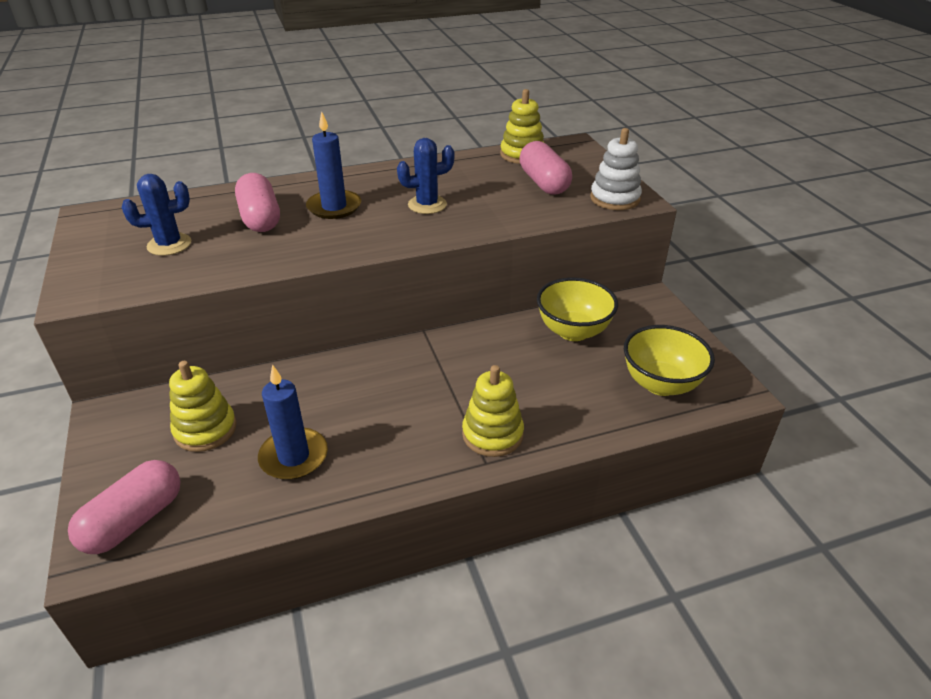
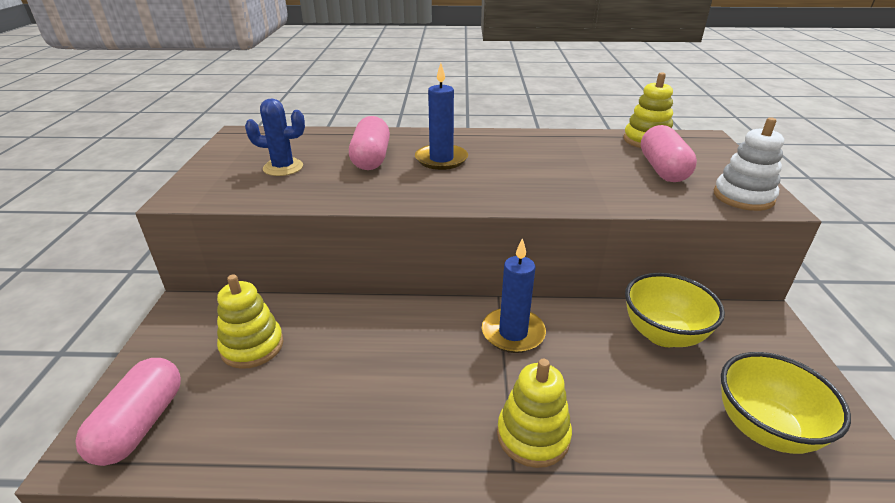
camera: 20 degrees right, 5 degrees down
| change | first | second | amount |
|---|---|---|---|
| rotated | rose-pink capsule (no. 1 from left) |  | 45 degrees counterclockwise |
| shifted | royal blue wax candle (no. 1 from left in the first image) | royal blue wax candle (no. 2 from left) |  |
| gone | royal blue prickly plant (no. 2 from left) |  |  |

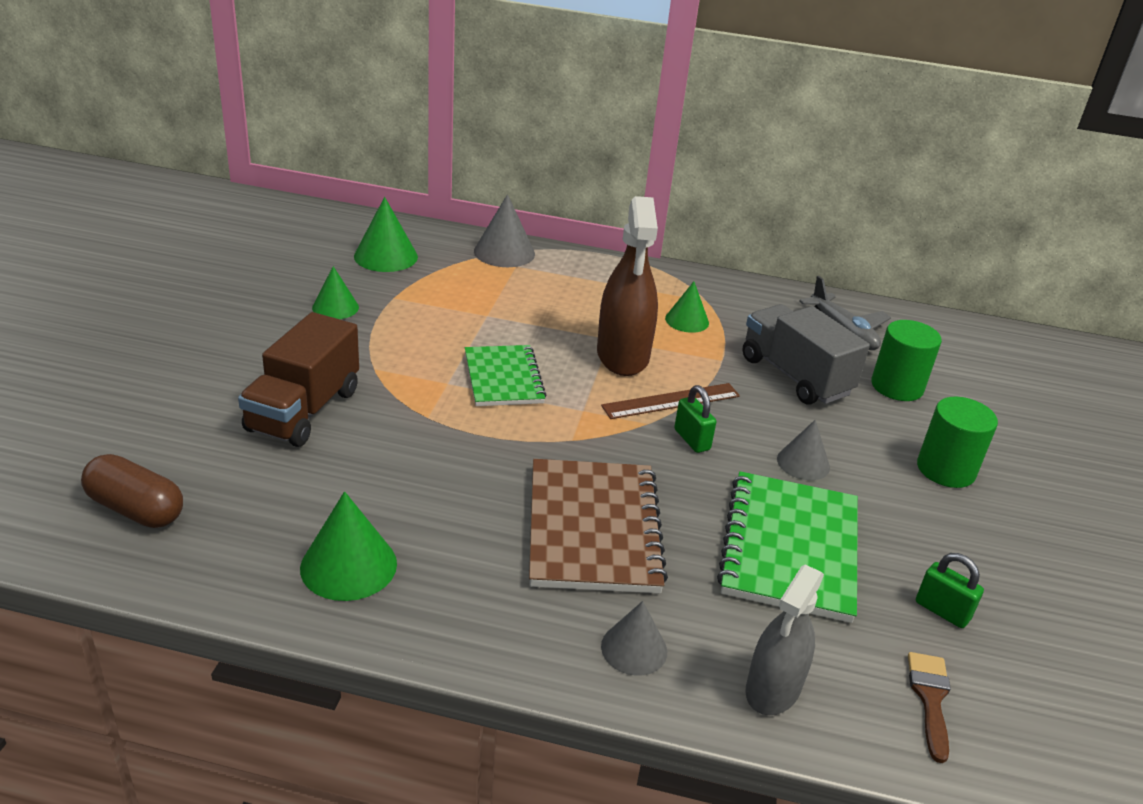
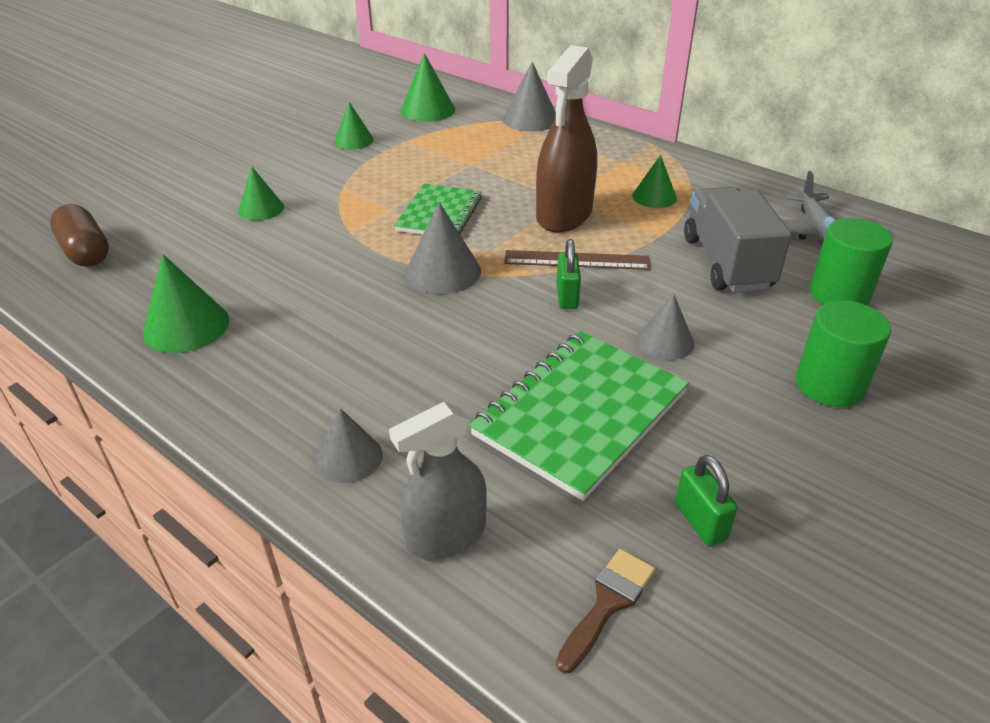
camera: 30 degrees right, 5 degrees up
| change | first | second | amount |
|---|---|---|---|
| swapped | russet lorry | emerald cone (no. 2 from left) |  |
| new |  | ash-grey cone (no. 2 from left) |  |
| gone | russet exercise book |  |  |

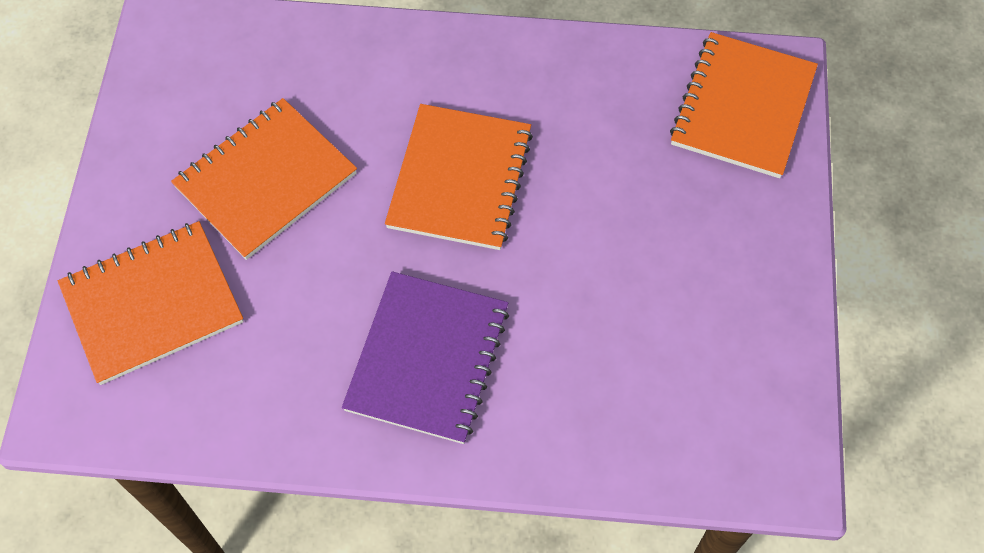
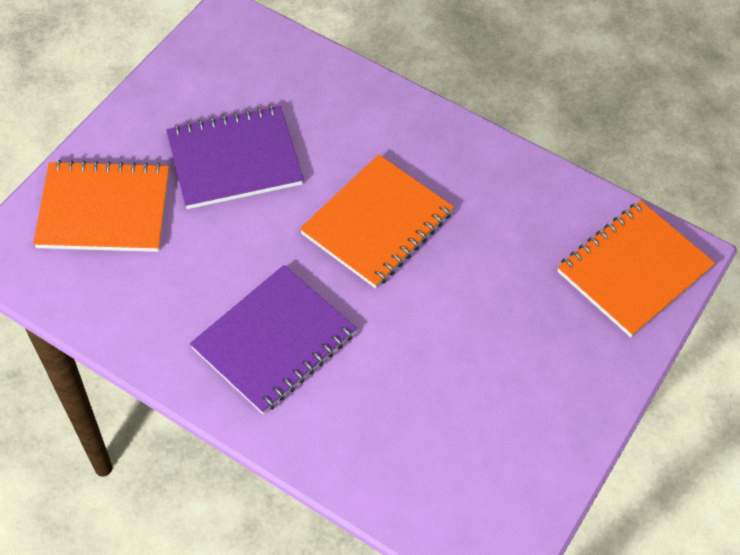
camera: 25 degrees right, 5 degrees down
| change | first | second | amount |
|---|---|---|---|
| repainted | bright orange exercise book (no. 2 from left) | violet exercise book (no. 1 from left) |  |

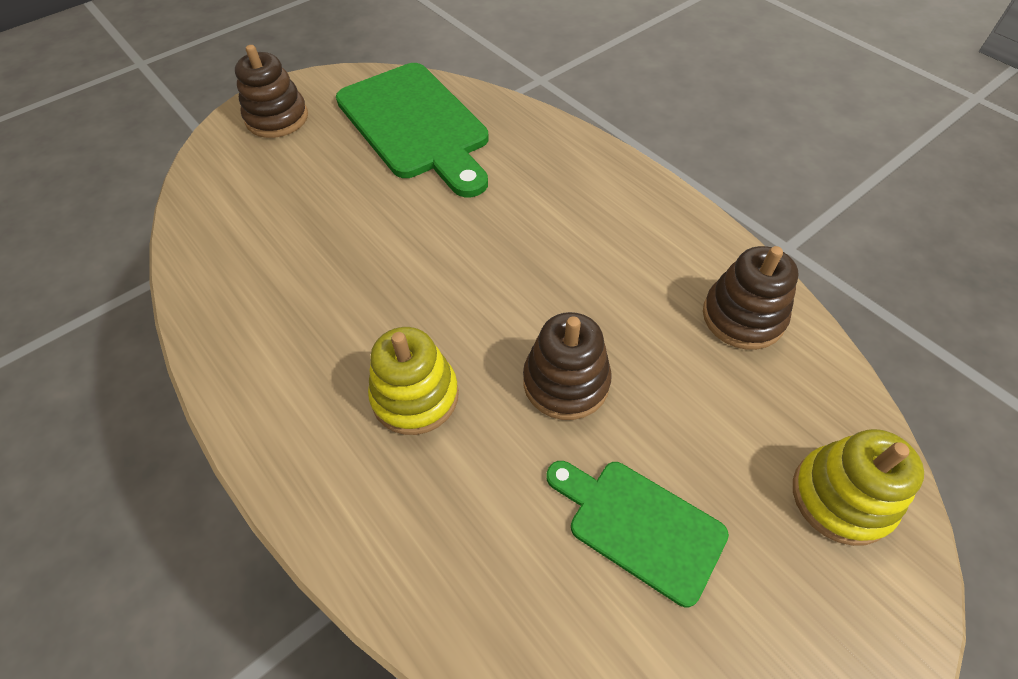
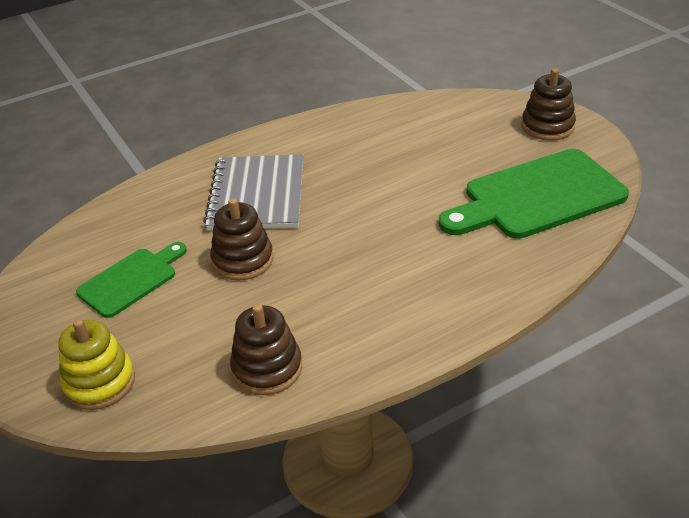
camera: 100 degrees right, 15 degrees down
| change | first | second | amount |
|---|---|---|---|
| swapped | golden stacking toy (no. 1 from left) | ash-grey exercise book |  |

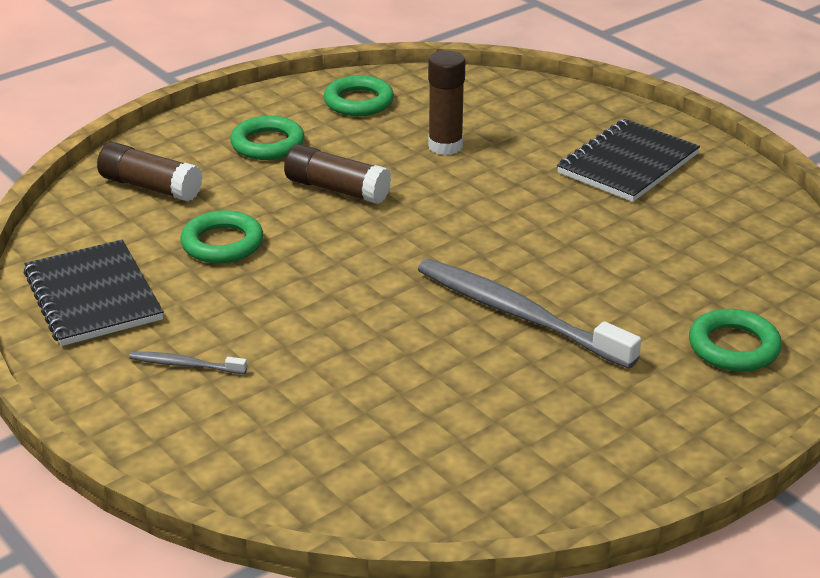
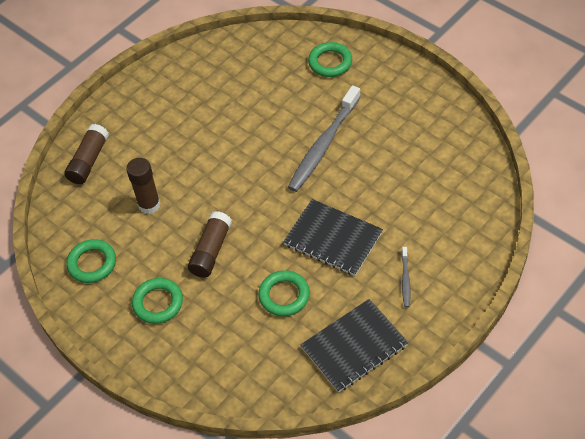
camera: 95 degrees left, 20 degrees up
| change | first | second | amount |
|---|---|---|---|
| shifted | russet stick of glue (no. 1 from left) |  |  |
| shifted | jet-black exercise book (no. 2 from left in the first image) | jet-black exercise book (no. 1 from left) |  |

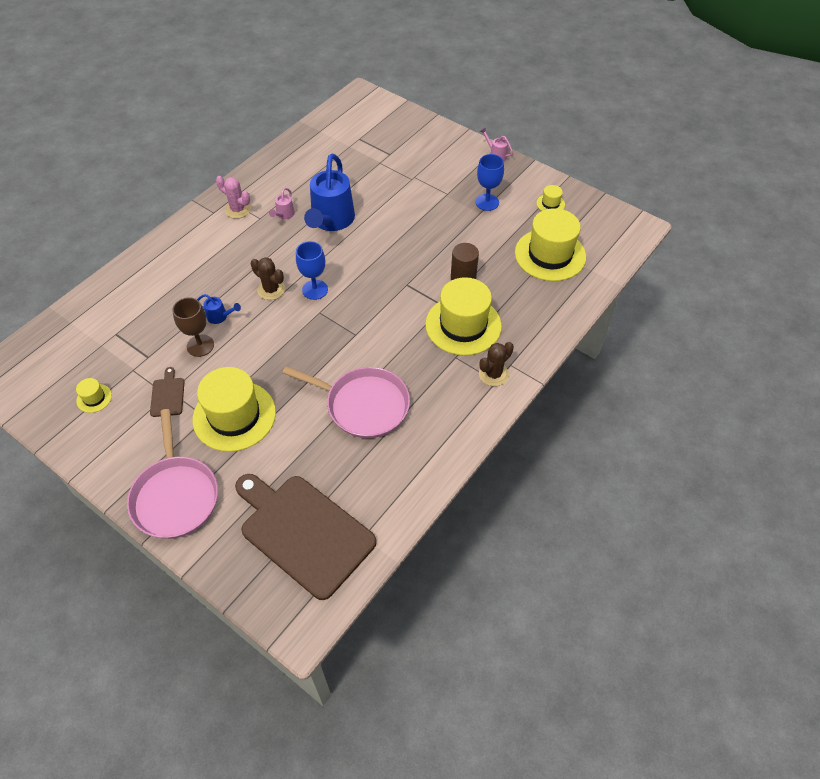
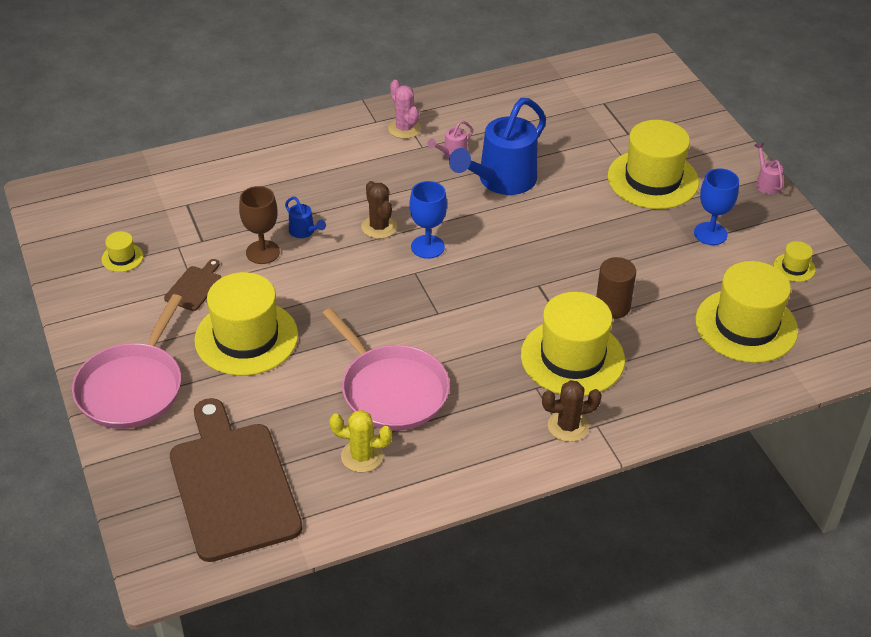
camera: 30 degrees right, 10 degrees down
| change | first | second | amount |
|---|---|---|---|
| new |  | golden prickly plant |  |
| new |  | golden tall hat (no. 4 from left) |  |

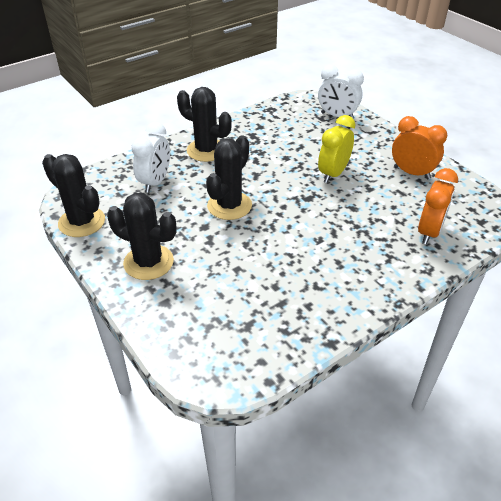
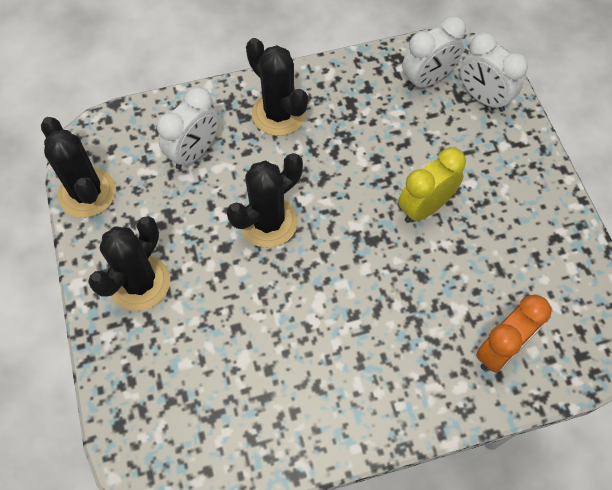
camera: 20 degrees right, 20 degrees up
| change | first | second | amount |
|---|---|---|---|
| rotated | jet-black prickly plant (no. 2 from left) |  | 75 degrees clockwise |
| new |  | white bedside clock (no. 2 from left) |  |
| gone | bright orange bedside clock (no. 1 from left) |  |  |

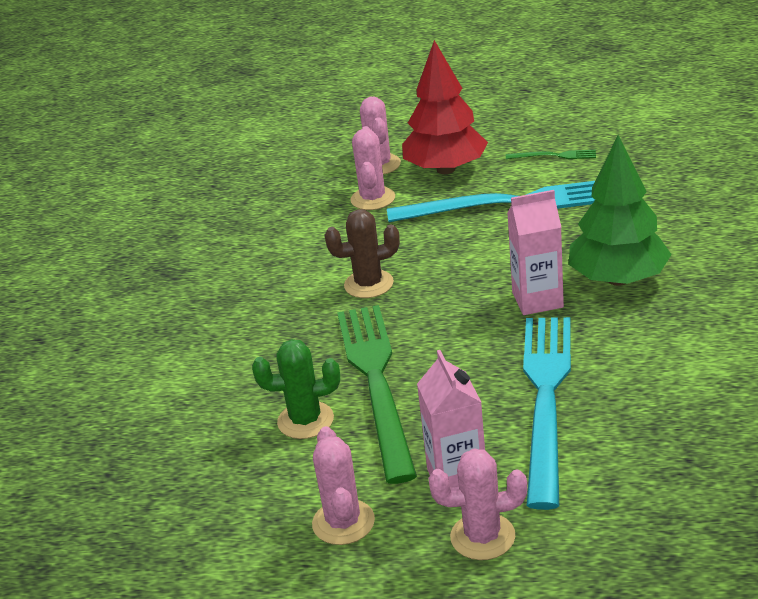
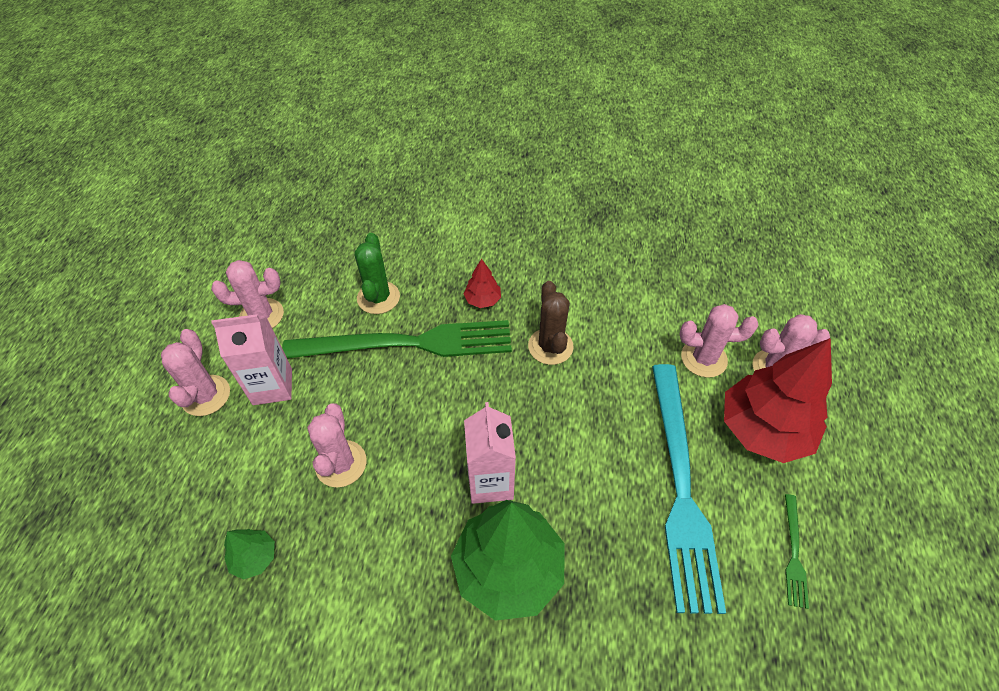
camera: 90 degrees right, 20 degrees up
| change | first | second | amount |
|---|---|---|---|
| new |  | emerald toy tree (no. 1 from left) |  |
| swapped | aqua table fork (no. 2 from left) | rose-pink prickly plant (no. 3 from left) |  |
| new |  | scarlet toy tree (no. 1 from left) |  |

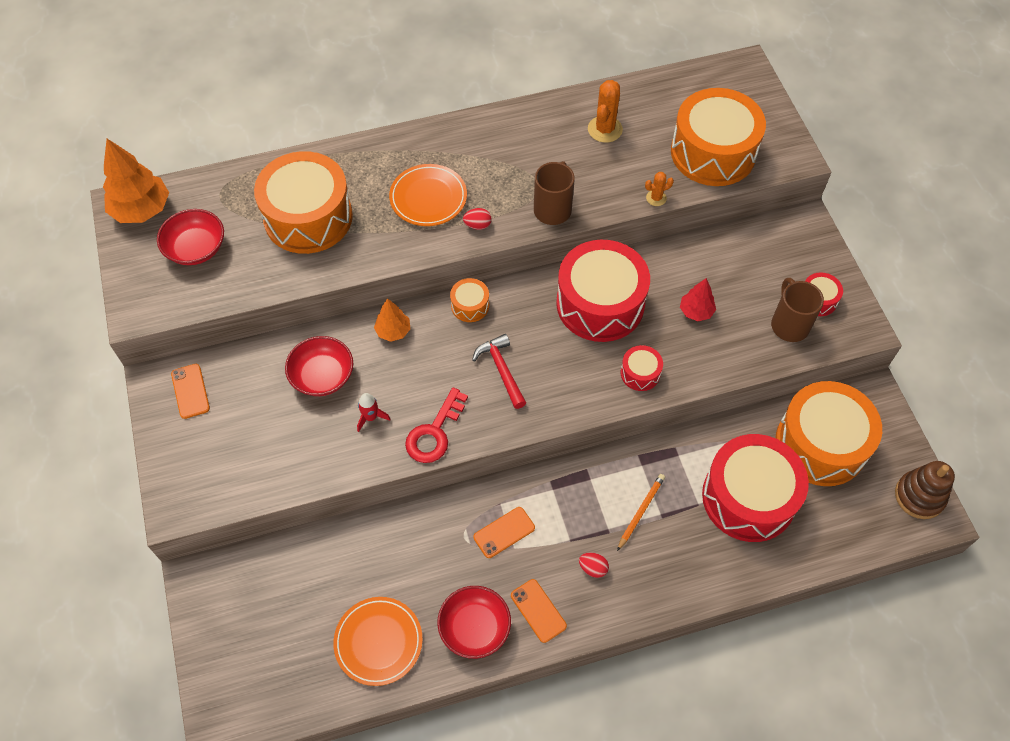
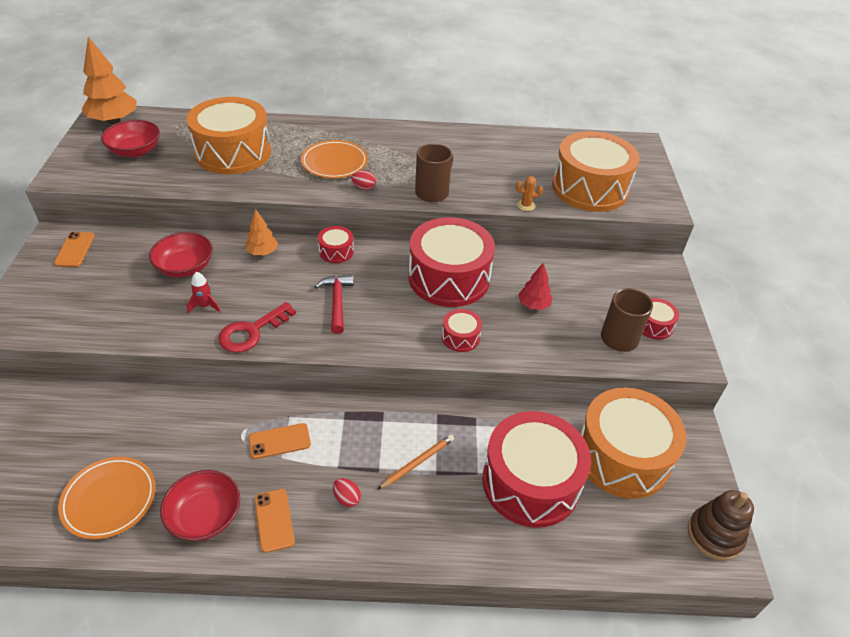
camera: 15 degrees right, 15 degrees down
| change | first | second | amount |
|---|---|---|---|
| repainted | bright orange drum (no. 2 from left) | scarlet drum (no. 1 from left) |  |
| gone | bright orange prickly plant (no. 1 from left) |  |  |

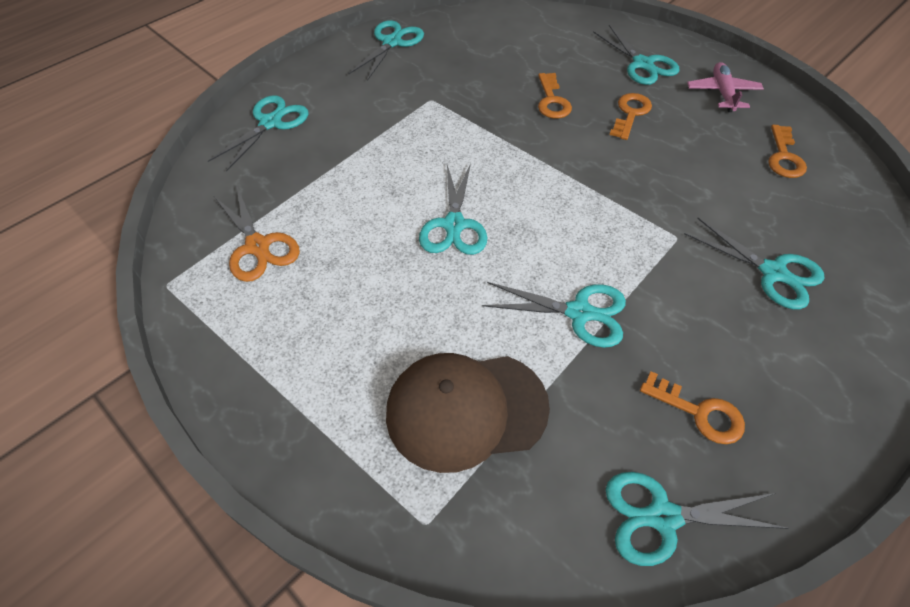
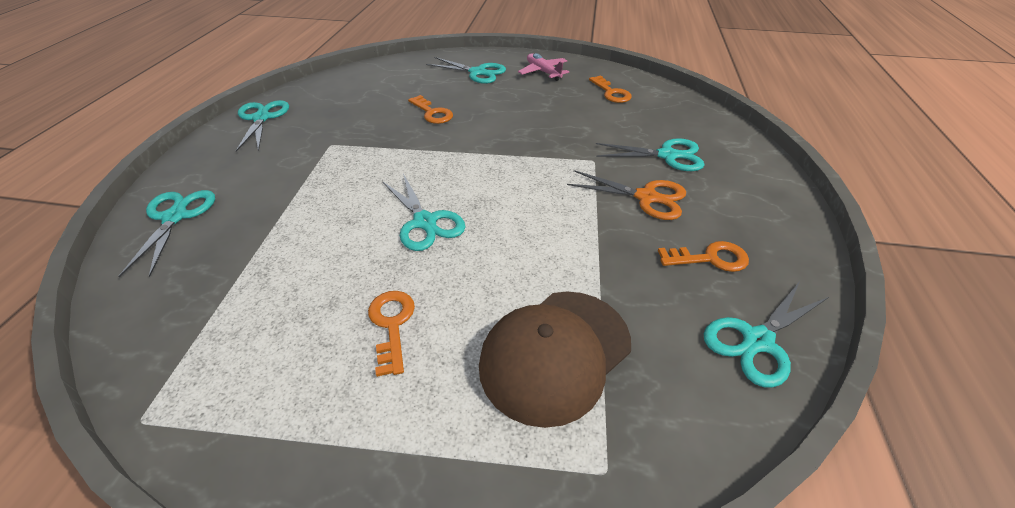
camera: 35 degrees left, 10 degrees down
| change | first | second | amount |
|---|---|---|---|
| shifted | bright orange door key (no. 2 from left in the first image) | bright orange door key (no. 1 from left) |  |
| shifted | bright orange shears |  |  |
| gone | aqua shears (no. 4 from left) |  |  |

